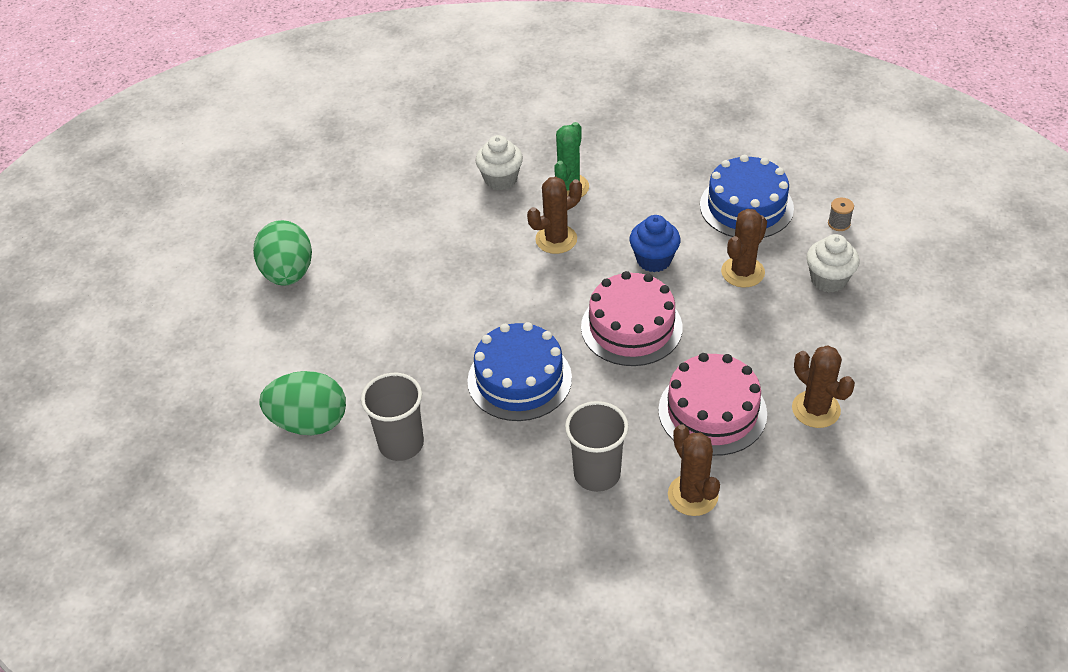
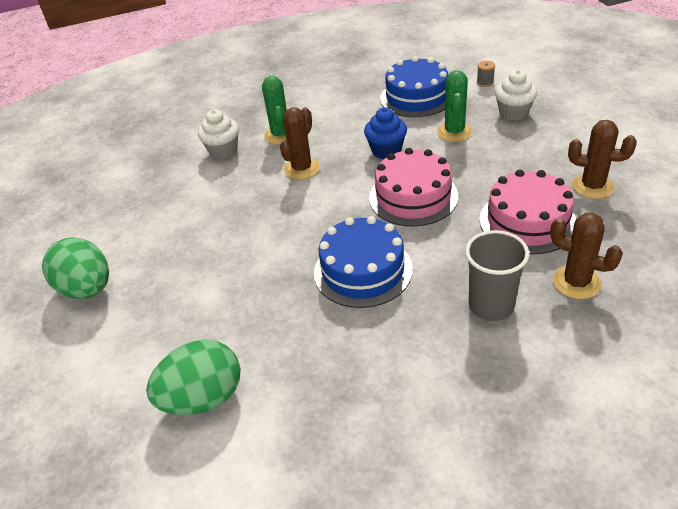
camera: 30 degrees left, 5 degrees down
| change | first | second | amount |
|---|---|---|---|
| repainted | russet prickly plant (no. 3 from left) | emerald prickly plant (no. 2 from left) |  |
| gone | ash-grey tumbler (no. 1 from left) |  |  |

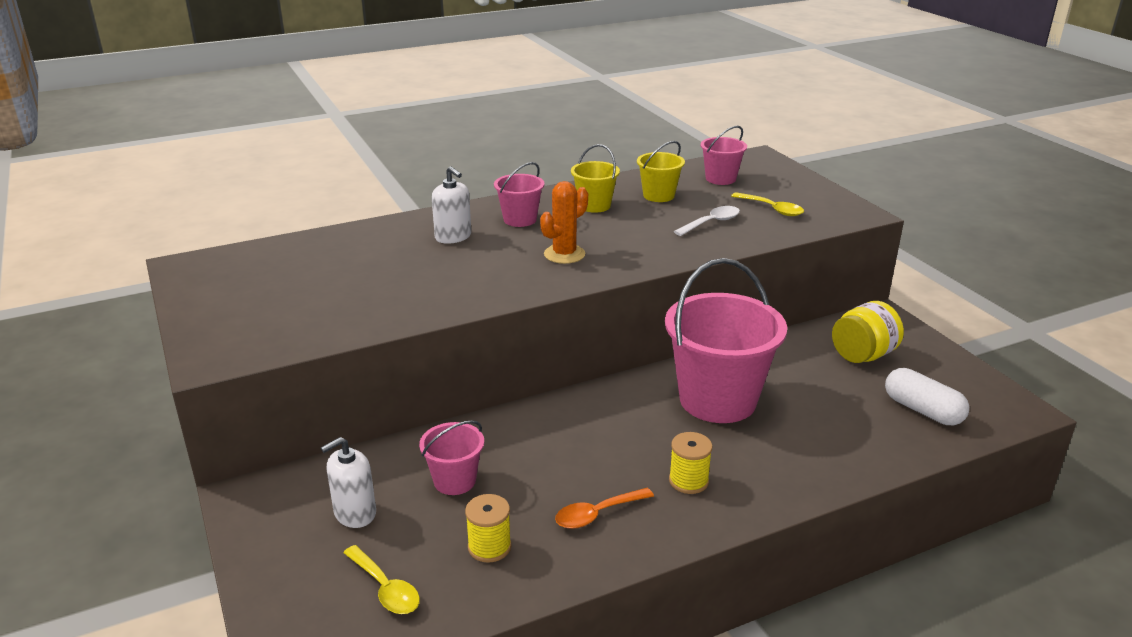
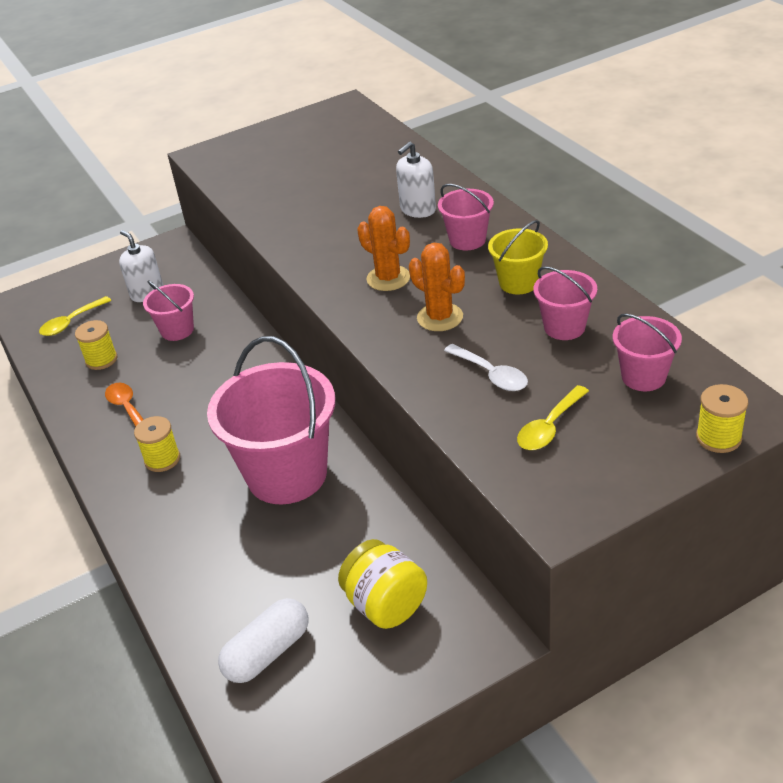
camera: 90 degrees right, 10 degrees up
| change | first | second | amount |
|---|---|---|---|
| new |  | bright orange prickly plant (no. 2 from left) |  |
| repainted | golden sand bucket (no. 2 from left) | rose-pink sand bucket (no. 4 from left) |  |
| new |  | golden bobbin (no. 3 from left) |  |

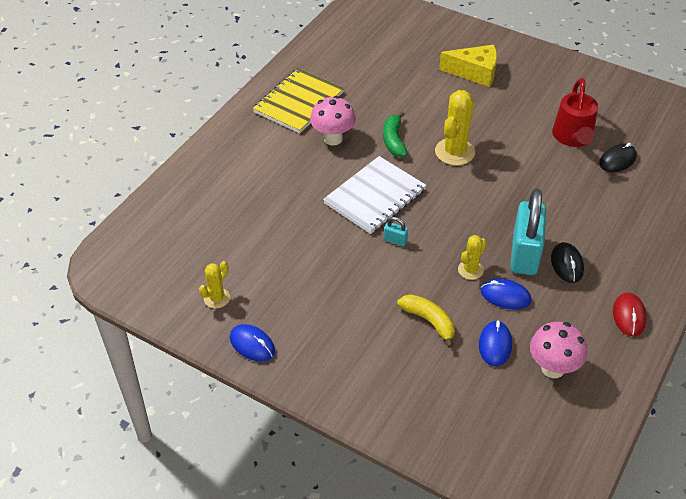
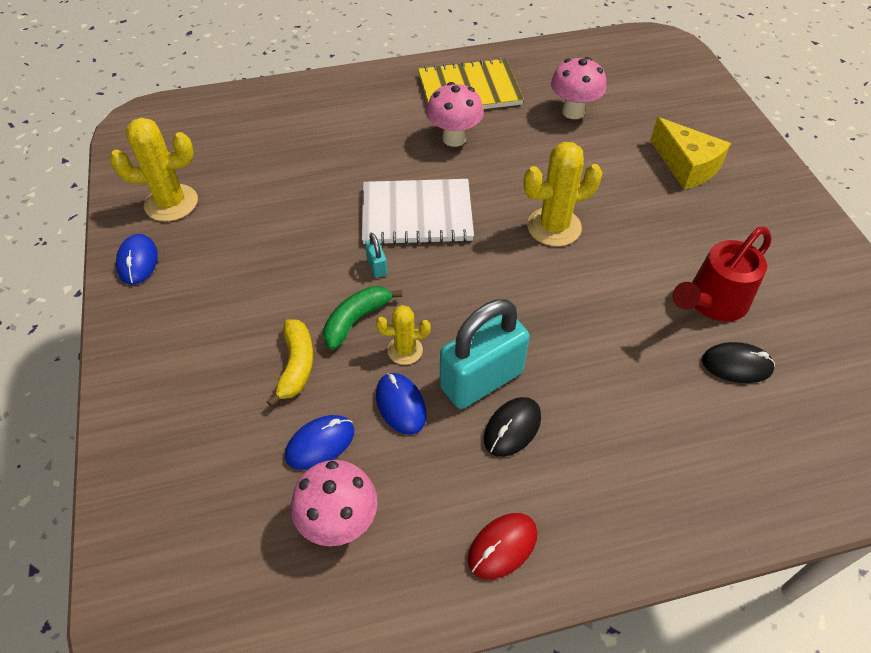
camera: 45 degrees right, 5 degrees up
| change | first | second | amount |
|---|---|---|---|
| scaled | golden prickly plant (no. 1 from left) |  | x1.74 |
| shifted | emerald banana fruit |  |  |
| new |  | rose-pink fungus (no. 3 from left) |  |

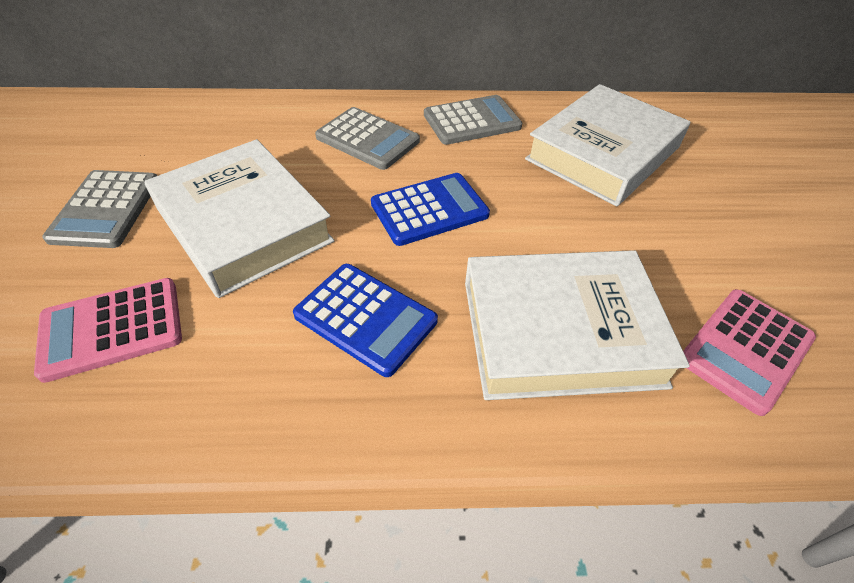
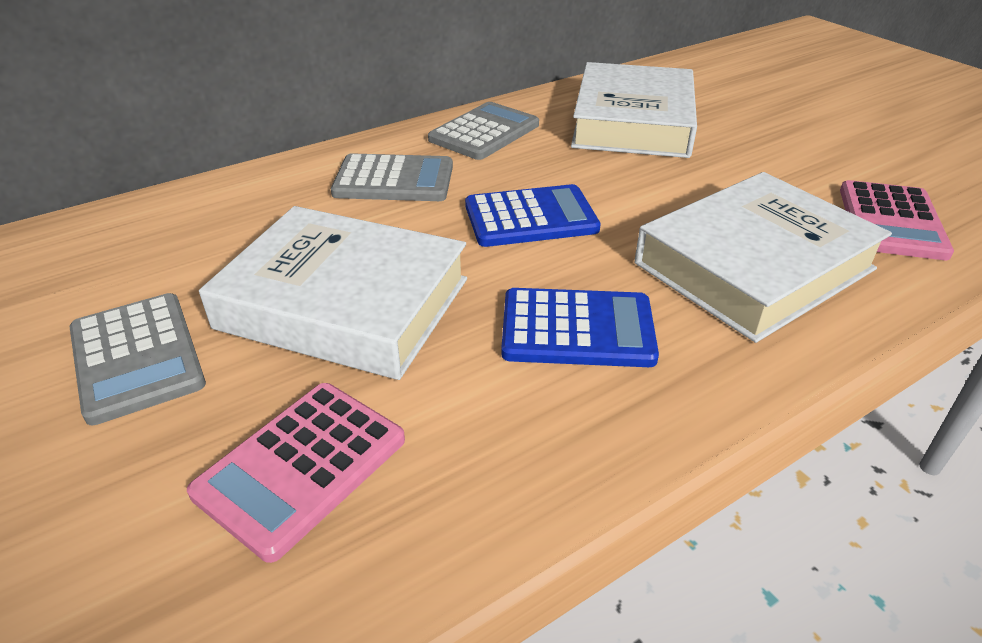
camera: 30 degrees left, 10 degrees down
| change | first | second | amount |
|---|---|---|---|
| rotated | royal blue adding machine (no. 2 from left in the first image) | royal blue adding machine (no. 1 from left) | 45 degrees clockwise |

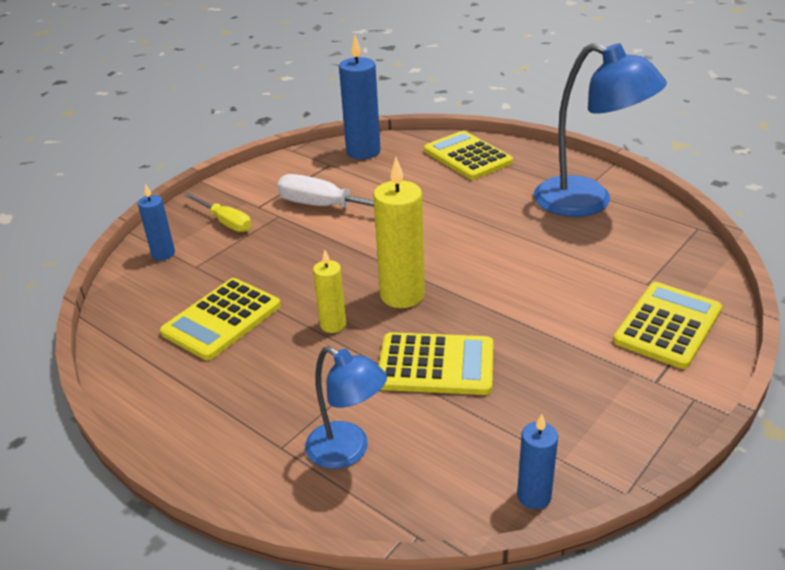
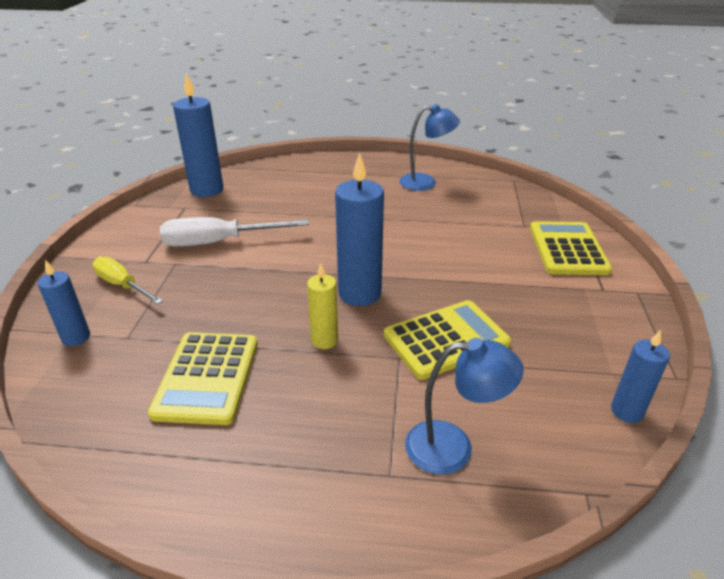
camera: 35 degrees left, 0 degrees up
| change | first | second | amount |
|---|---|---|---|
| rotated | golden screwdriver |  | 150 degrees counterclockwise |
| repainted | golden wax candle (no. 2 from left) | royal blue wax candle (no. 3 from left) |  |
| scaled | royal blue reading lamp (no. 2 from left in the first image) | royal blue reading lamp (no. 1 from left) | x0.58 |
| gone | golden adding machine (no. 3 from left) |  |  |

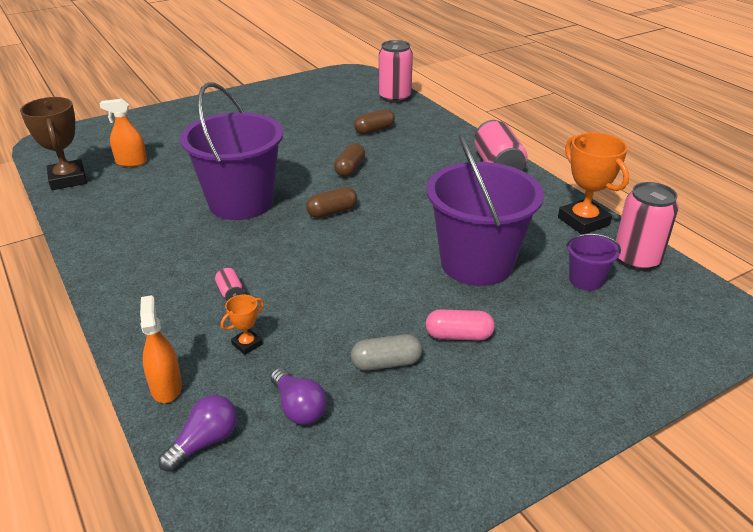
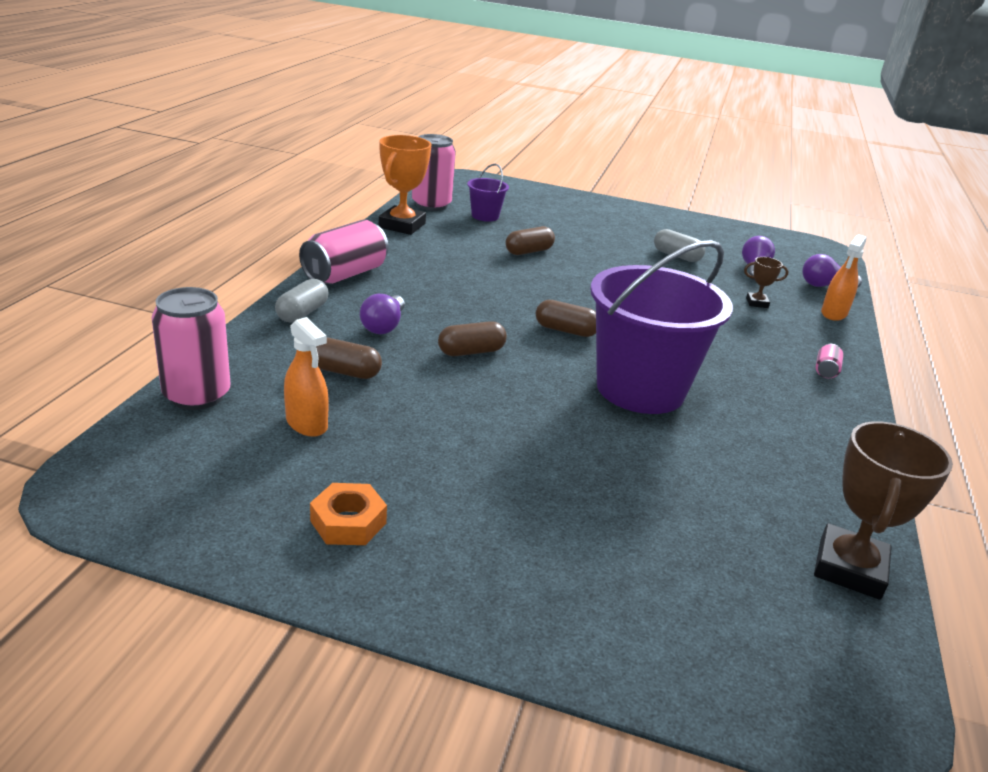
camera: 135 degrees left, 5 degrees down
| change | first | second | amount |
|---|---|---|---|
| new |  | ash-grey capsule (no. 1 from left) |  |
| shifted | bright orange sprayer (no. 1 from left) |  |  |
| new |  | bright orange hex nut |  |
| new |  | violet bulb (no. 1 from left) |  |
| swapped | violet sand bucket (no. 2 from left) | russet capsule (no. 3 from left) |  |
| repainted | bright orange award cup (no. 1 from left) | russet award cup (no. 1 from left) |  |
| shifted | rose-pink soda can (no. 1 from left in the first image) | rose-pink soda can (no. 4 from left) |  |
| gone | rose-pink capsule |  |  |

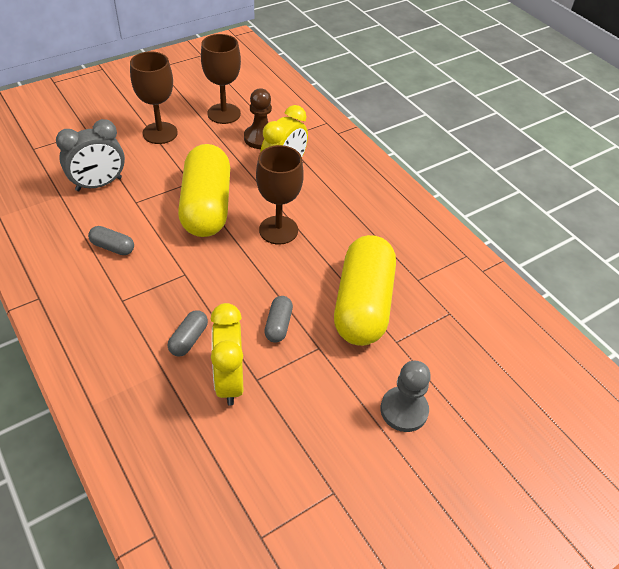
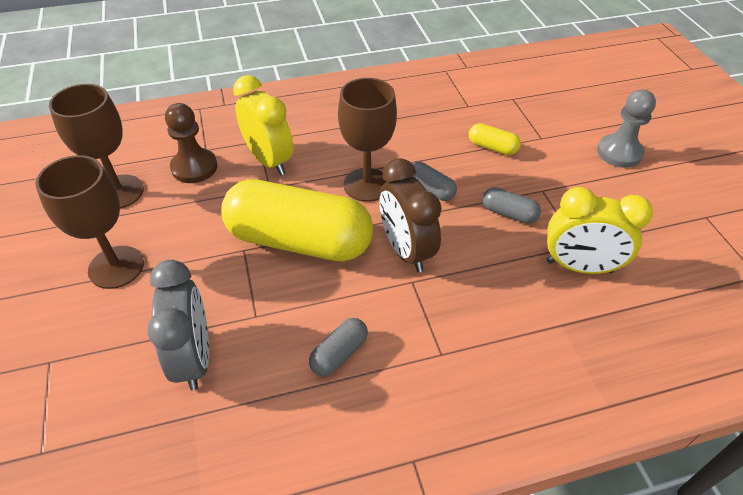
camera: 70 degrees left, 0 degrees up
| change | first | second | amount |
|---|---|---|---|
| new |  | russet bedside clock |  |
| shifted | ash-grey capsule (no. 2 from left) |  |  |
| scaled | golden capsule (no. 2 from left) |  | x0.41 |

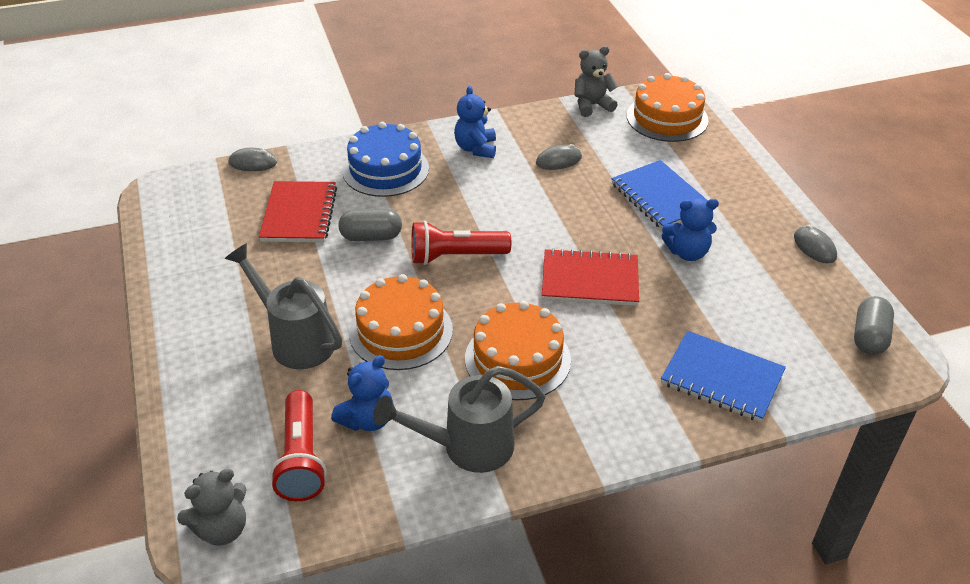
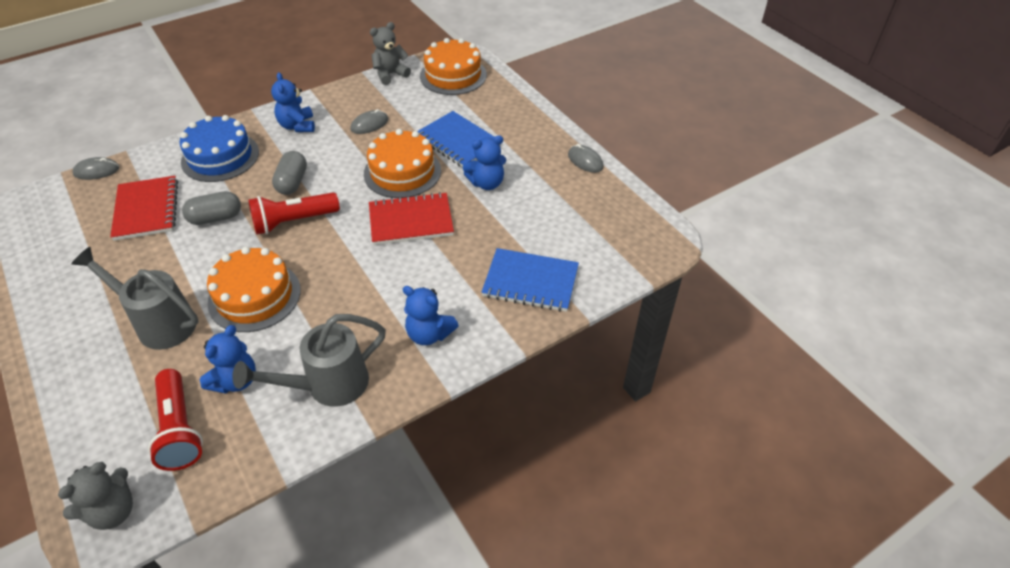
camera: 15 degrees left, 5 degrees up
| change | first | second | amount |
|---|---|---|---|
| shifted | ash-grey capsule (no. 2 from left) |  |  |
| shifted | bright orange gateau (no. 2 from left) |  |  |
| new |  | royal blue teddy bear (no. 3 from left) |  |

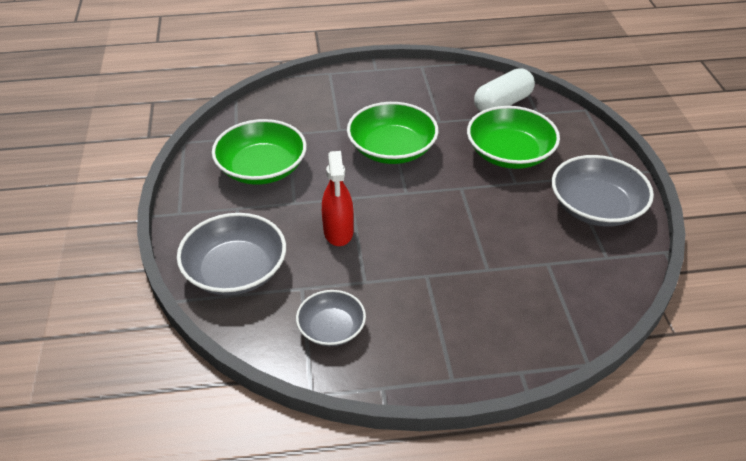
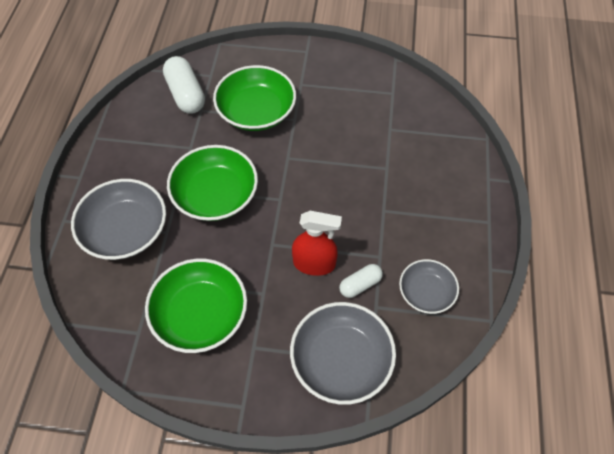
camera: 75 degrees left, 15 degrees up
| change | first | second | amount |
|---|---|---|---|
| shifted | ash-grey serving bowl (no. 3 from left in the first image) | ash-grey serving bowl (no. 1 from left) |  |
| new |  | white capsule (no. 2 from left) |  |

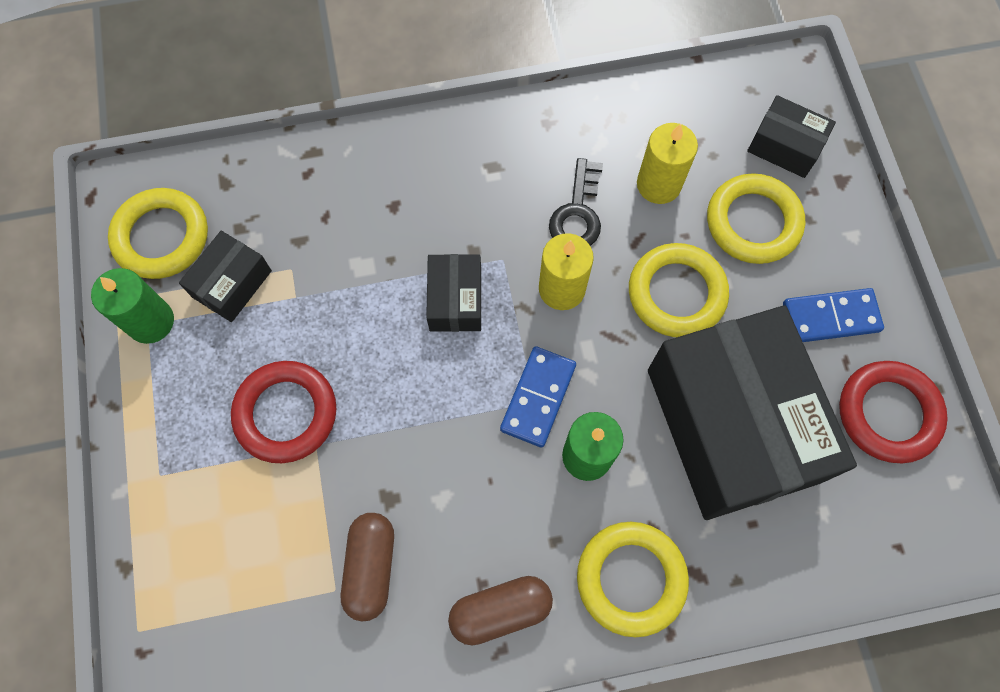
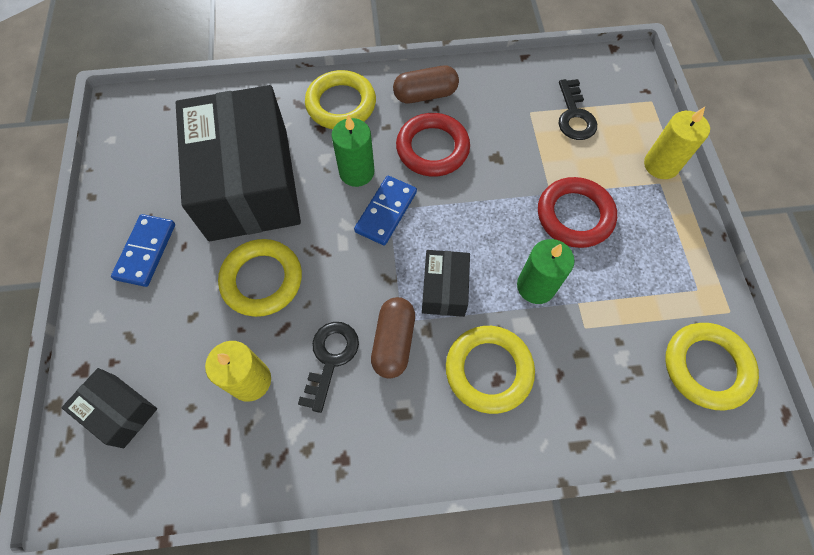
camera: 175 degrees left, 5 degrees down
| change | first | second | amount |
|---|---|---|---|
| rotated | royal blue domino piece (no. 2 from left in the first image) | royal blue domino piece (no. 1 from left) | 75 degrees counterclockwise |
| shifted | russet capsule (no. 1 from left) |  |  |
| shifted | scarlet ring (no. 2 from left in the first image) | scarlet ring (no. 1 from left) |  |
| shifted | golden ring (no. 4 from left in the first image) | golden ring (no. 3 from left) |  |
| shifted | emerald wax candle (no. 1 from left in the first image) | emerald wax candle (no. 2 from left) |  |
| new |  | jet-black door key (no. 2 from left) |  |
| shifted | golden wax candle (no. 1 from left in the first image) | golden wax candle (no. 2 from left) |  |
| gone | jet-black package (no. 1 from left) |  |  |

